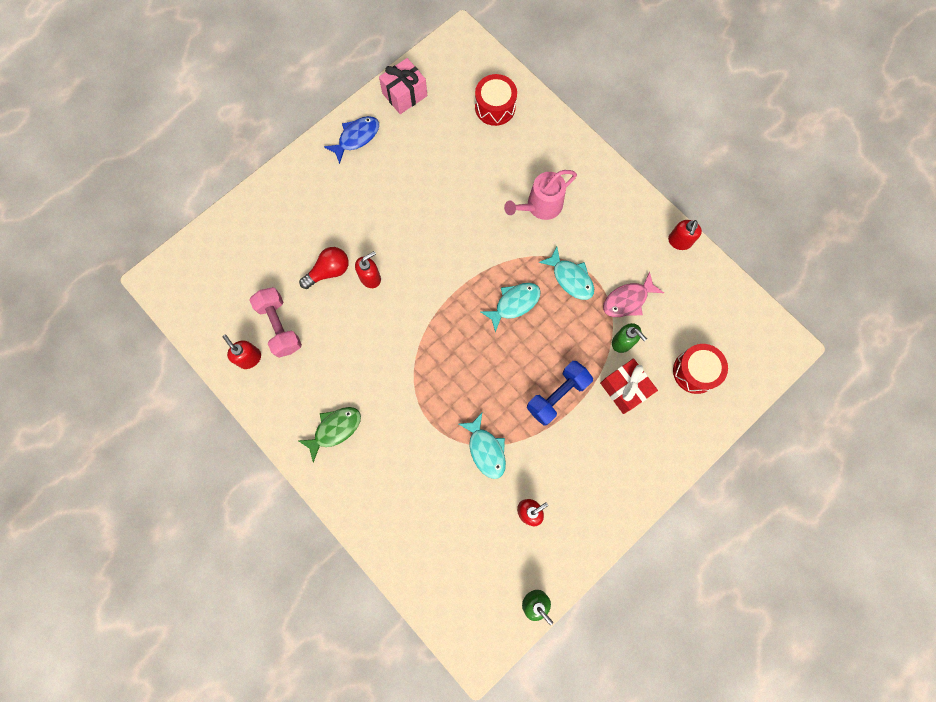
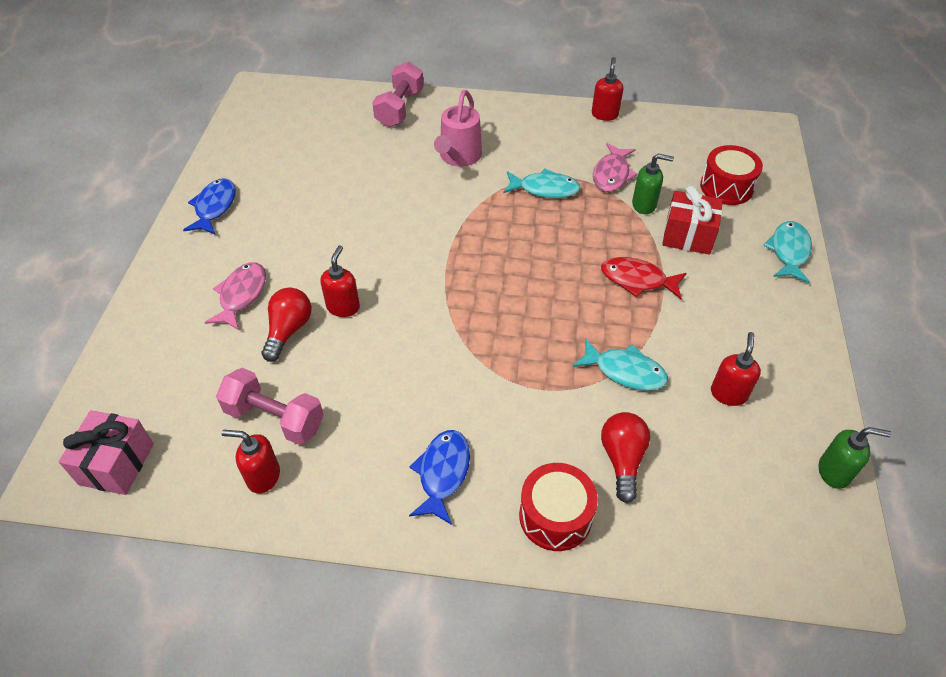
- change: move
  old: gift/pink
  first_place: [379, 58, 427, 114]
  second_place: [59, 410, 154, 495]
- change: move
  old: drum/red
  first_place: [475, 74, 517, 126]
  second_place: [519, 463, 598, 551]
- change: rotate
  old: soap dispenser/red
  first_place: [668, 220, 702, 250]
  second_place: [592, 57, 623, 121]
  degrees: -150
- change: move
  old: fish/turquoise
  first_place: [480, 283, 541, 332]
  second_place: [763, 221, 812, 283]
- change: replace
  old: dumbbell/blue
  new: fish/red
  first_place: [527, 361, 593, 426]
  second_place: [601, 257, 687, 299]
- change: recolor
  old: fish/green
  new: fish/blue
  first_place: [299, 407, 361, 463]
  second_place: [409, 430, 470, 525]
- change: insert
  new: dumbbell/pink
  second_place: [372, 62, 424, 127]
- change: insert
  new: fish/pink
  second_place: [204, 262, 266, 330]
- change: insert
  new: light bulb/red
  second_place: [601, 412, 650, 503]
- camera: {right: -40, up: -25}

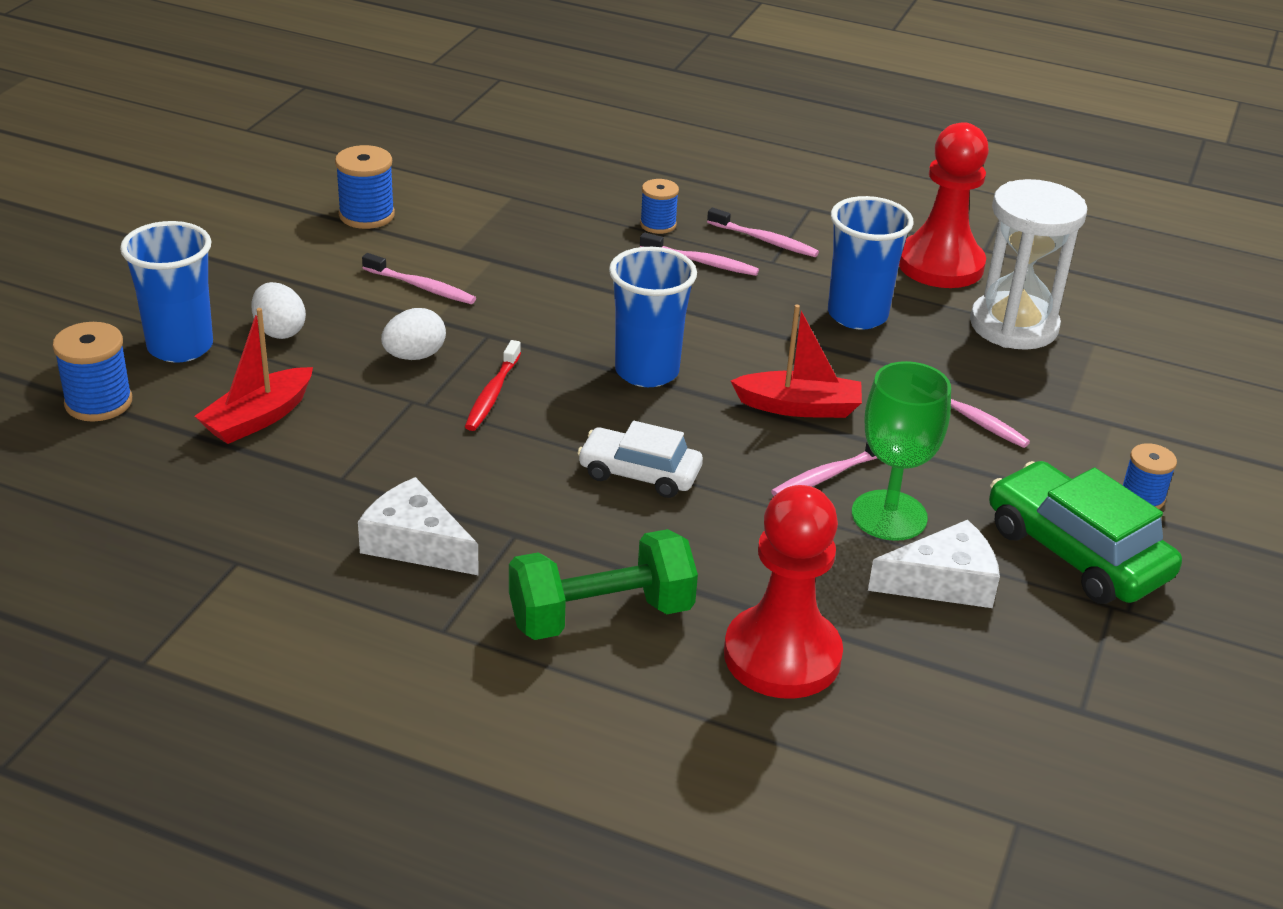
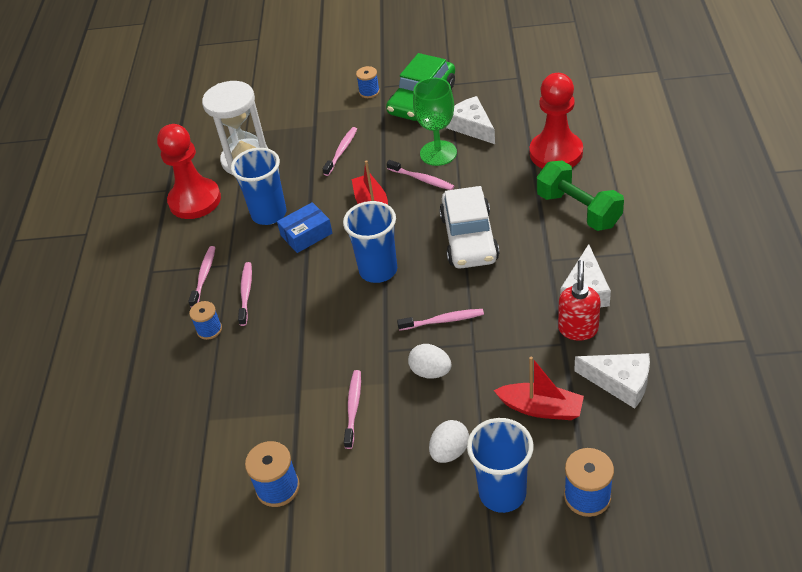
- change: recolor
  old: toothbrush/red
  new: toothbrush/pink
  first_place: [465, 340, 521, 431]
  second_place: [397, 309, 484, 331]
- change: resize
  old: car/white
  first_place: [577, 421, 703, 498]
  second_place: [439, 186, 499, 269]
  factor: 1.55
- change: insert
  new: box/blue
  second_place: [277, 202, 332, 253]
- change: insert
  new: soap dispenser/red
  second_place: [558, 260, 601, 341]
- change: insert
  new: cheese/white
  second_place: [574, 353, 650, 409]
- camera: {right: -105, up: 10}

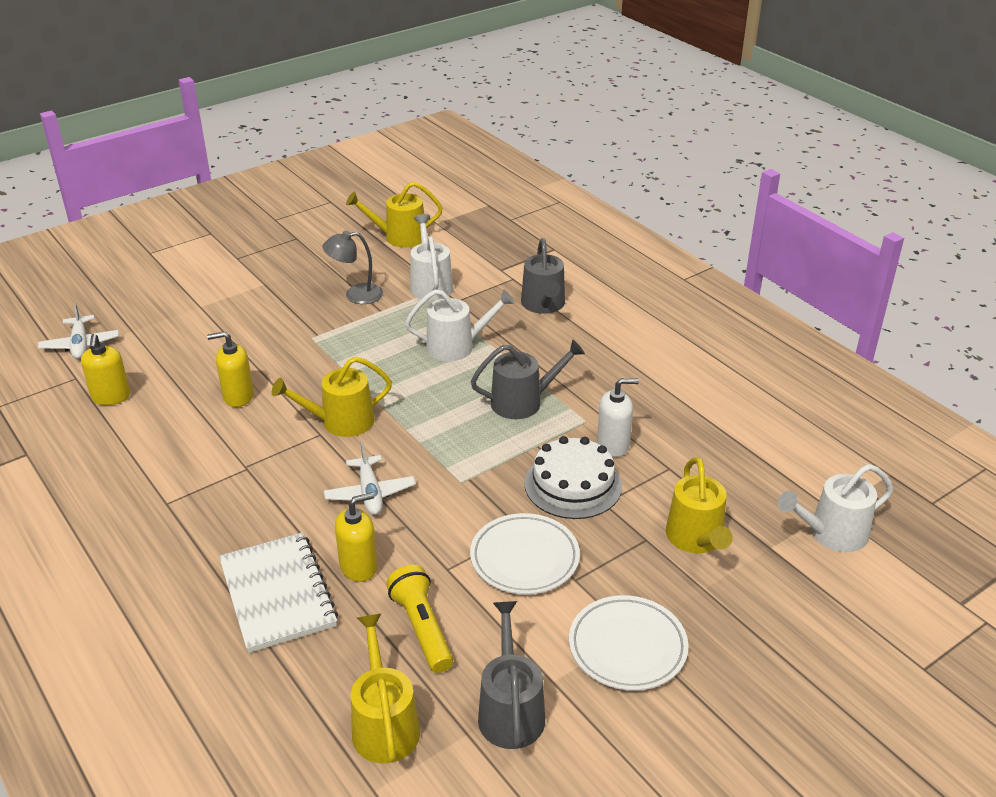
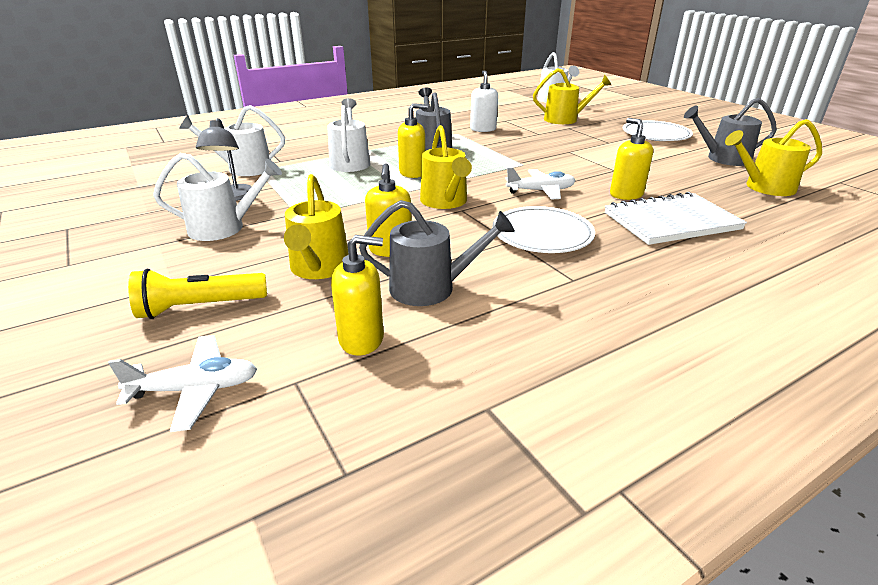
- change: move
  old: watering can/yellow
  first_place: [346, 182, 443, 247]
  second_place: [284, 174, 349, 279]
- change: move
  old: watering can/grey
  first_place: [521, 238, 565, 314]
  second_place: [359, 200, 515, 306]
- change: delete
  old: cake/white
  first_place: [524, 436, 622, 519]
- change: move
  old: plate/white
  first_place: [470, 513, 580, 594]
  second_place: [492, 206, 595, 253]
- change: move
  old: flashlight/yellow
  first_place: [386, 565, 453, 673]
  second_place: [128, 269, 267, 319]
- change: insert
  new: soap dispenser/yellow
  second_place: [398, 103, 428, 178]
- change: insert
  new: watering can/white
  second_place: [153, 153, 282, 241]
- camera: {right: -85, up: -5}

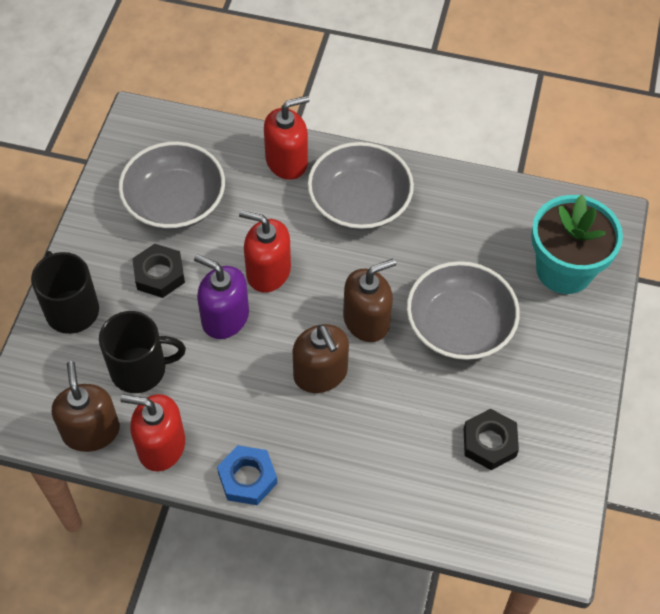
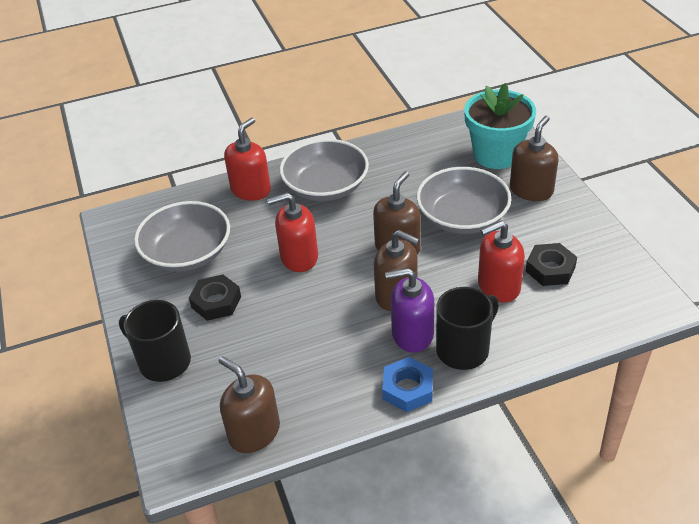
- change: move
  old: soap dispenser/purple
  first_place: [194, 254, 249, 339]
  second_place: [385, 268, 434, 353]
- change: move
  old: mug/black
  first_place: [99, 311, 186, 393]
  second_place: [436, 287, 499, 370]
- change: move
  old: soap dispenser/red
  first_place: [120, 394, 185, 471]
  second_place: [478, 221, 525, 303]
- change: insert
  new: soap dispenser/brown
  second_place: [510, 116, 558, 201]
- camera: {right: -30, up: -15}

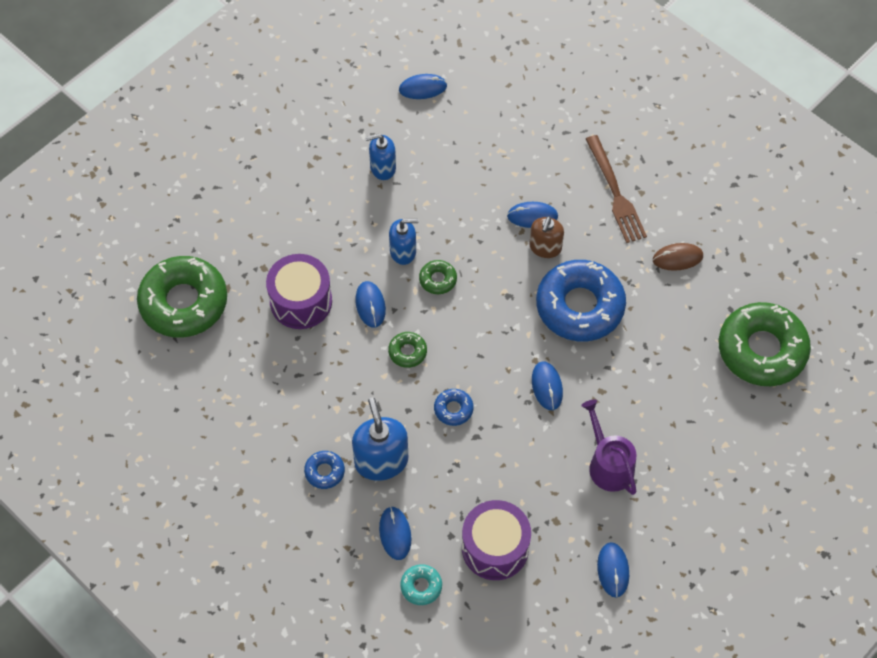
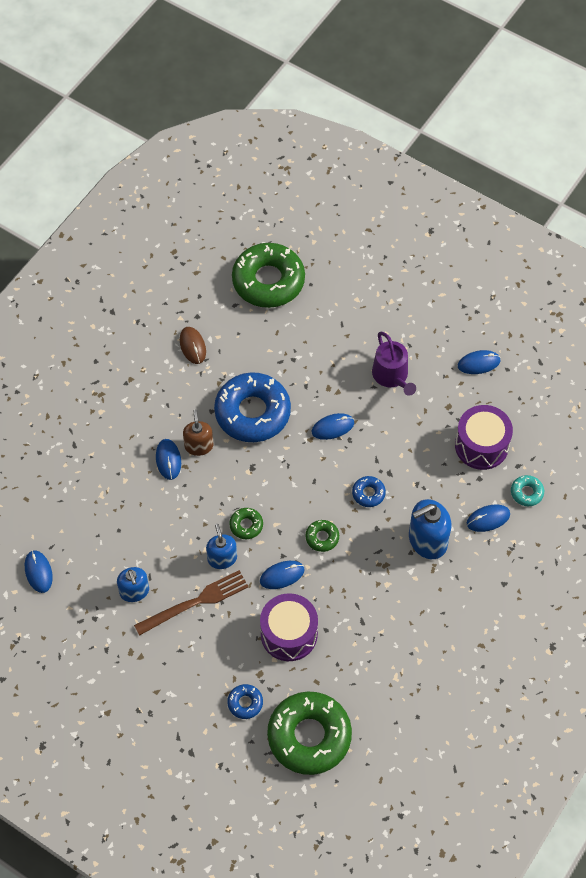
- change: move
  old: fork/brown
  first_place: [586, 135, 647, 243]
  second_place: [134, 570, 249, 636]
- change: rotate
  old: soap dispenser/brown
  first_place: [529, 216, 564, 258]
  second_place: [183, 409, 213, 456]
  degrees: -105
- change: rotate
  old: watering can/purple
  first_place: [581, 400, 637, 495]
  second_place: [372, 331, 416, 396]
  degrees: -75
- change: move
  old: donut/blue
  first_place: [304, 451, 345, 489]
  second_place: [227, 684, 263, 719]
- camera: {right: -100, up: 0}

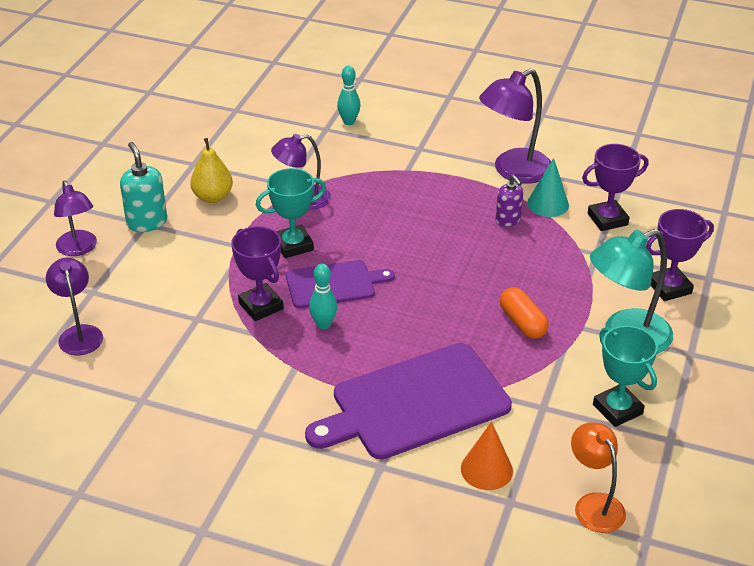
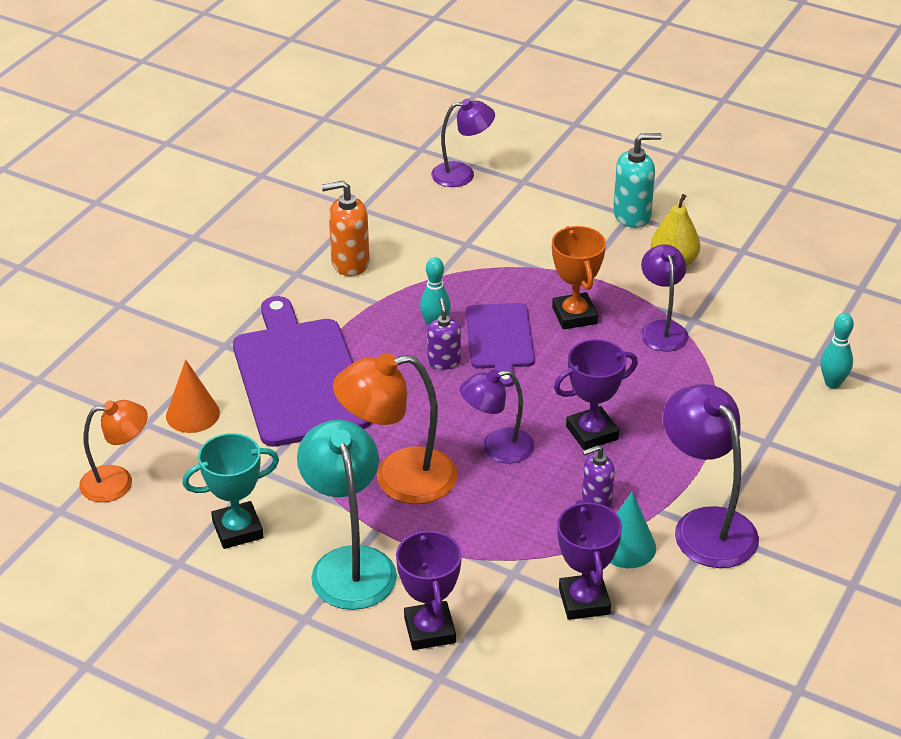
- change: recolor
  old: trophy/turquoise
  new: trophy/orange
  first_place: [256, 168, 326, 258]
  second_place: [552, 226, 606, 329]
- change: move
  old: lamp/purple
  first_place: [54, 180, 97, 256]
  second_place: [460, 369, 534, 464]
- change: move
  old: trophy/purple
  first_place: [231, 226, 283, 321]
  second_place: [554, 339, 638, 450]
- change: replace
  old: capsule/orange
  new: lamp/orange
  first_place: [500, 287, 549, 339]
  second_place: [333, 353, 458, 504]
- change: insert
  new: soap dispenser/orange
  second_place: [322, 181, 369, 276]
- change: insert
  new: soap dispenser/purple
  second_place: [427, 298, 461, 370]
- camera: {right: 100, up: 0}

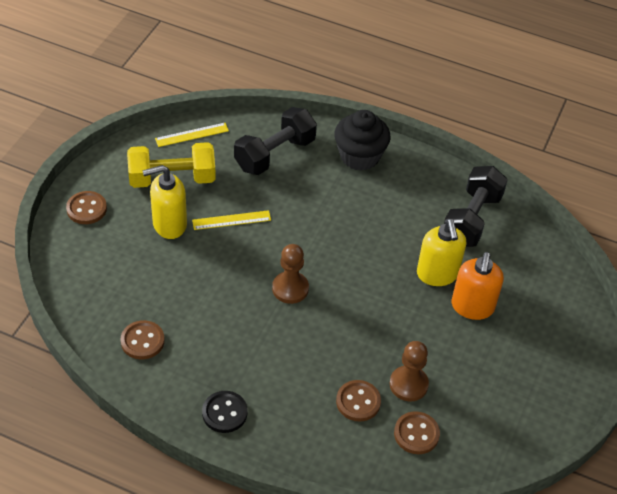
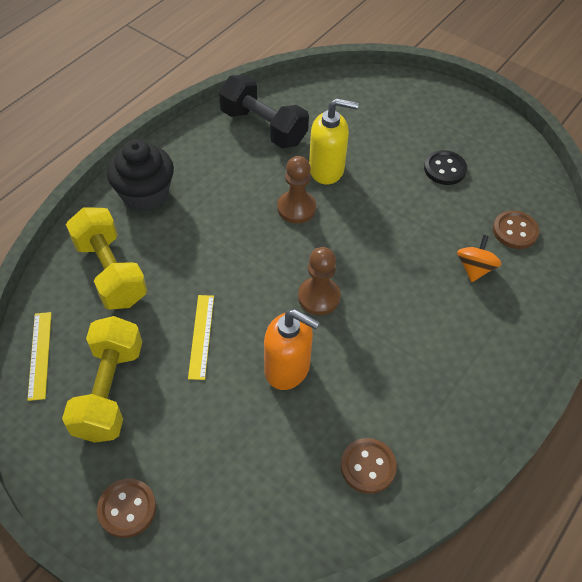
- change: recolor
  old: dumbbell/black
  new: dumbbell/yellow
  first_place: [234, 107, 317, 175]
  second_place: [66, 207, 147, 310]
- change: delete
  old: soap dispenser/yellow
  first_place: [142, 165, 187, 239]
- change: move
  old: soap dispenser/orange
  first_place: [452, 252, 504, 320]
  second_place: [264, 309, 320, 390]
- change: move
  old: pawn/brown
  first_place: [390, 341, 429, 401]
  second_place: [277, 156, 316, 223]
- change: replace
  old: button/brown
  new: spinning top/orange
  first_place: [336, 380, 381, 422]
  second_place: [457, 235, 502, 282]
- change: move
  old: button/black
  first_place: [202, 391, 248, 433]
  second_place: [424, 150, 467, 185]
- camera: {right: -75, up: 5}

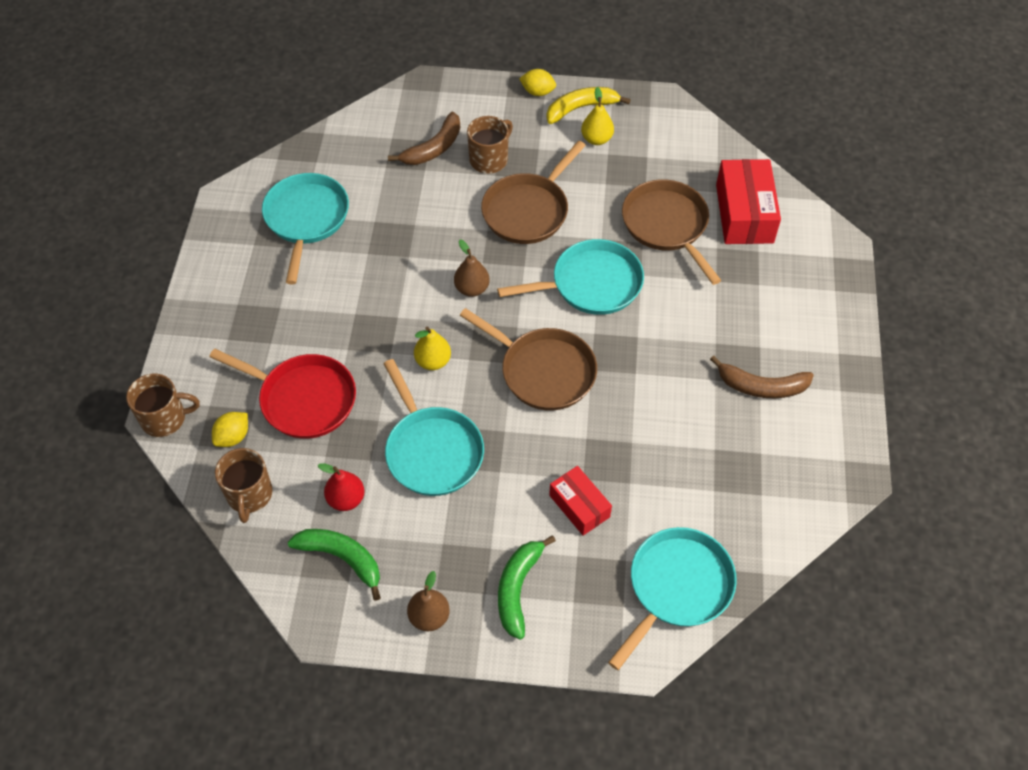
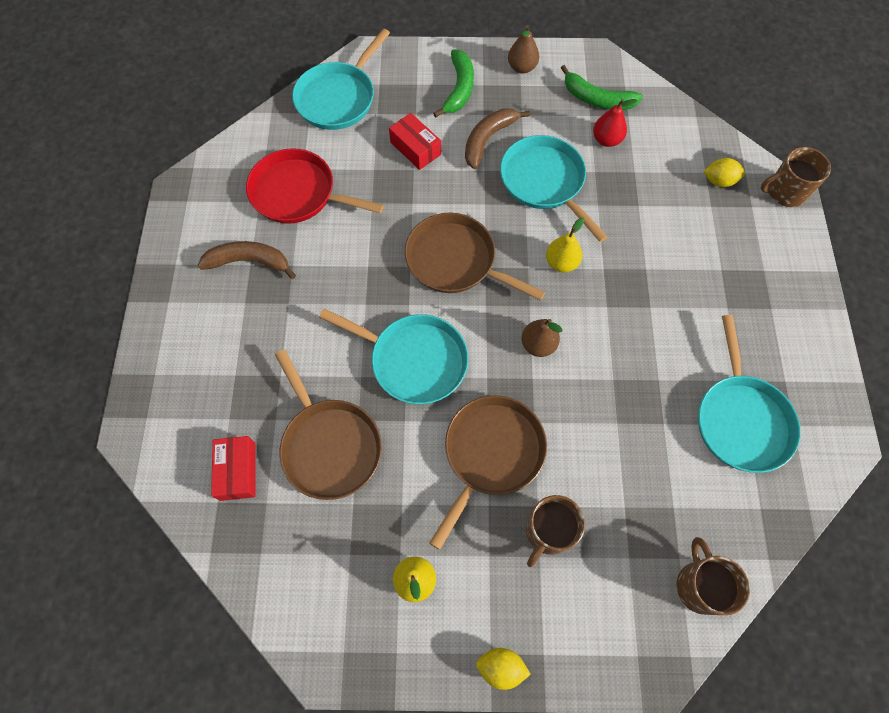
- change: delete
  old: banana/yellow
  first_place: [546, 87, 631, 124]
- change: move
  old: banana/brown
  first_place: [388, 112, 460, 165]
  second_place: [465, 109, 530, 169]
- change: resize
  old: box/red
  first_place: [716, 159, 781, 244]
  second_place: [211, 436, 255, 501]
  factor: 0.61
- change: rotate
  old: pan/turquoise
  first_place: [497, 239, 644, 315]
  second_place: [319, 308, 468, 404]
  degrees: -135
- change: move
  old: pan/red
  first_place: [209, 348, 356, 439]
  second_place: [246, 148, 384, 224]
- change: rotate
  old: lemon/yellow
  first_place: [212, 412, 248, 447]
  second_place: [703, 158, 745, 187]
  degrees: 60
- change: move
  old: mug/brown
  first_place: [215, 448, 273, 523]
  second_place: [677, 537, 750, 615]
- camera: {right: 175, up: 10}

